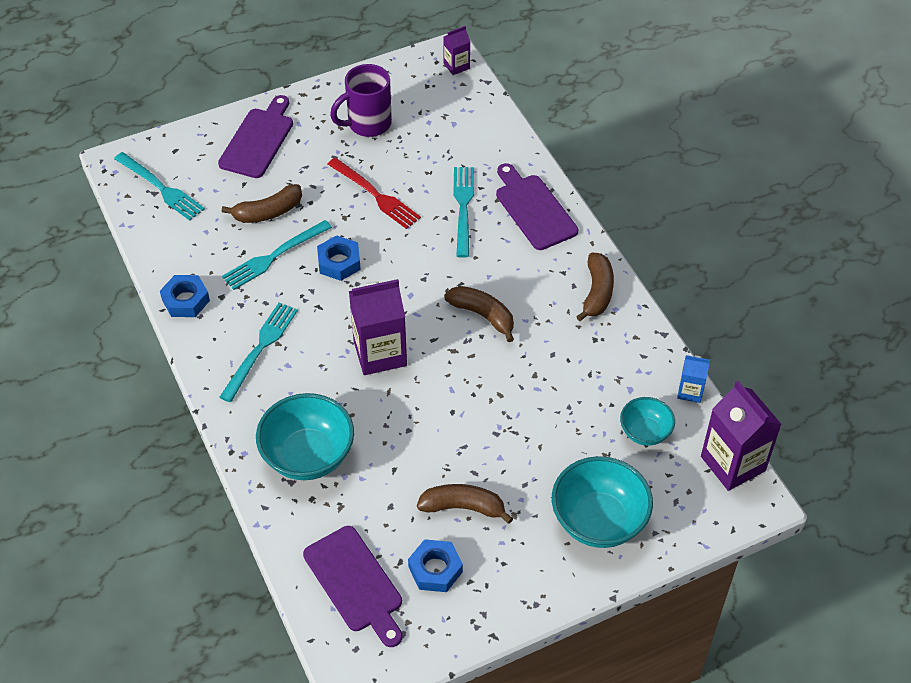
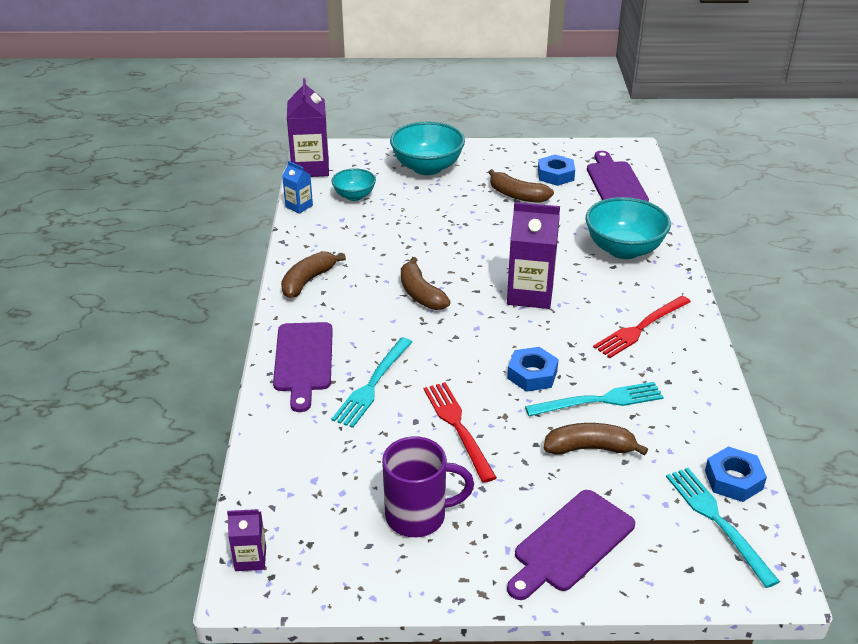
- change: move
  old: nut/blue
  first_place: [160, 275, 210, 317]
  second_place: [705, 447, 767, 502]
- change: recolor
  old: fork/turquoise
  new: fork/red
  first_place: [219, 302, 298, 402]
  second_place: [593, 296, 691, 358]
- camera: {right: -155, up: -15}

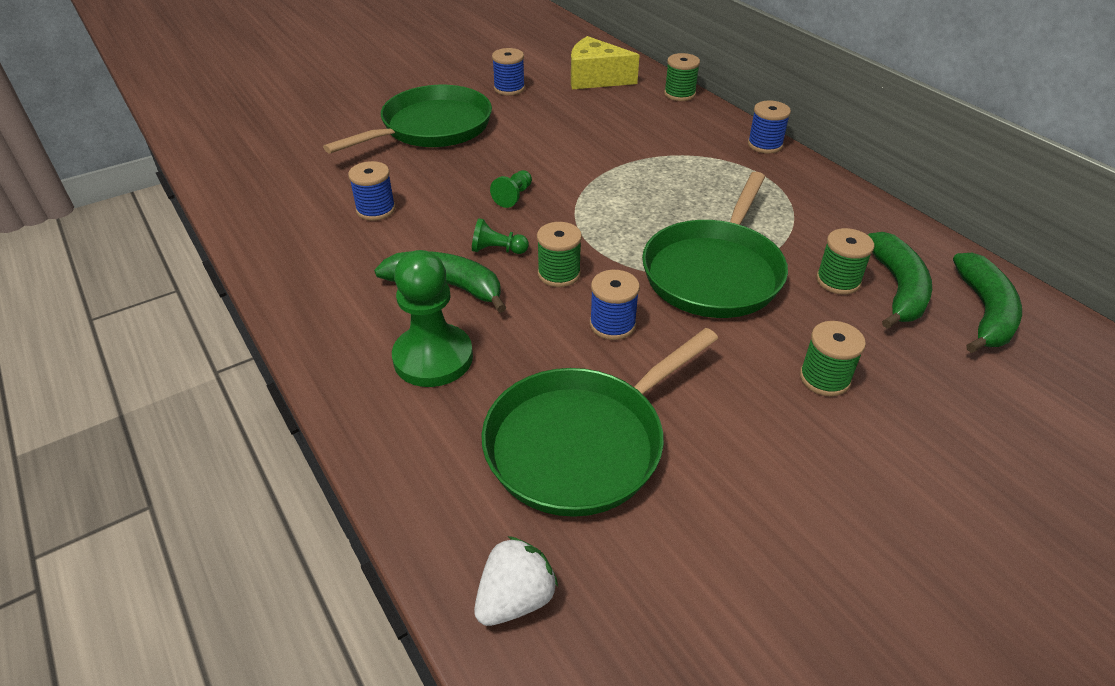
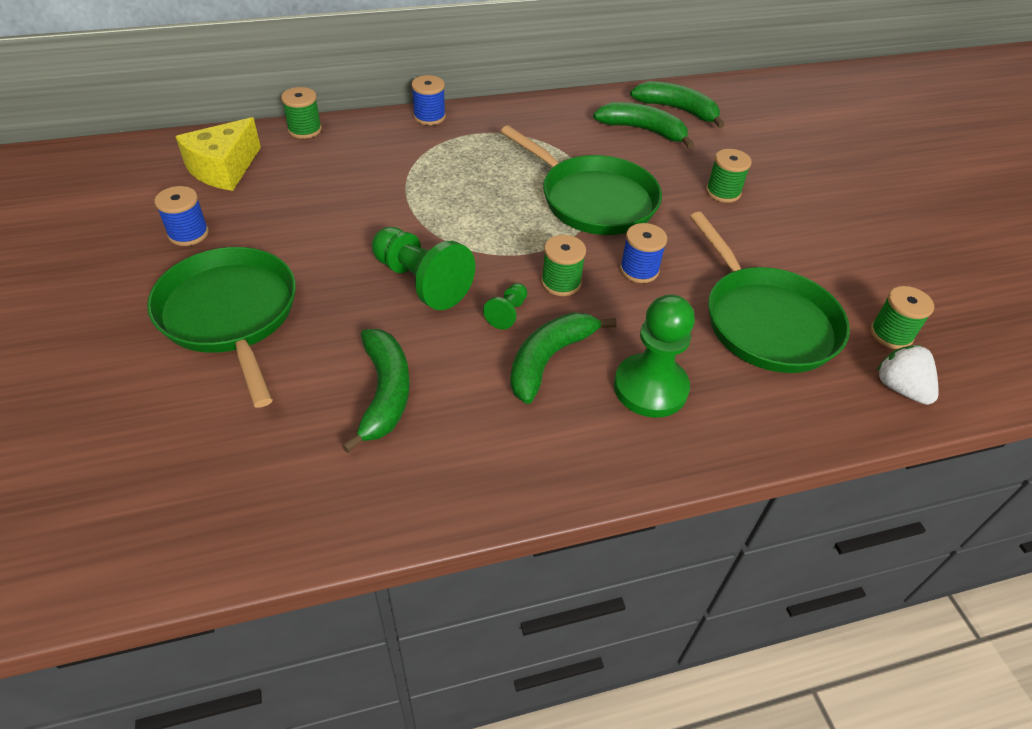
- change: replace
  old: spool/blue
  new: banana/green
  first_place: [348, 161, 396, 221]
  second_place: [342, 329, 410, 453]
- change: resize
  old: pawn/green
  first_place: [490, 170, 532, 208]
  second_place: [372, 227, 475, 310]
  factor: 2.05
- change: move
  old: spool/green
  first_place: [816, 228, 874, 294]
  second_place: [870, 286, 934, 349]
- camera: {right: -75, up: 5}

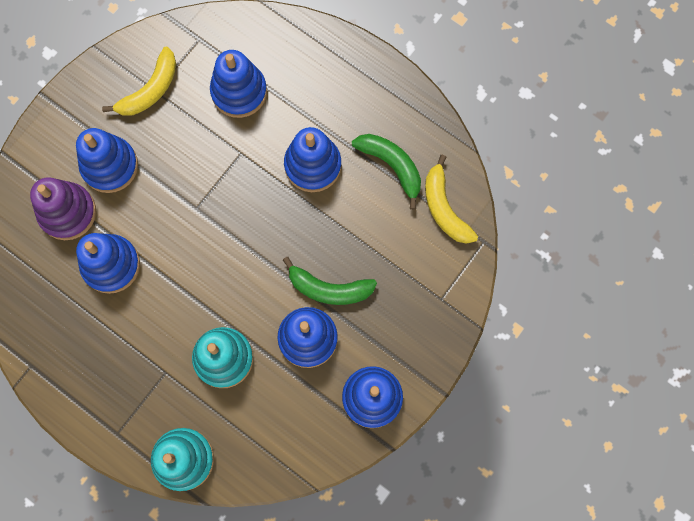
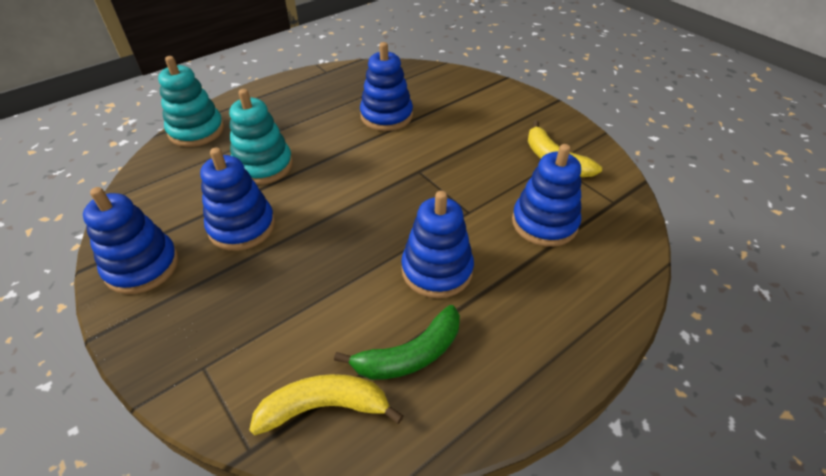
- change: delete
  old: stacking toy/blue
  first_place: [76, 128, 138, 193]
- change: delete
  old: stacking toy/purple
  first_place: [30, 177, 96, 240]
- change: delete
  old: banana/green
  first_place: [283, 257, 377, 305]
- camera: {right: 105, up: -30}

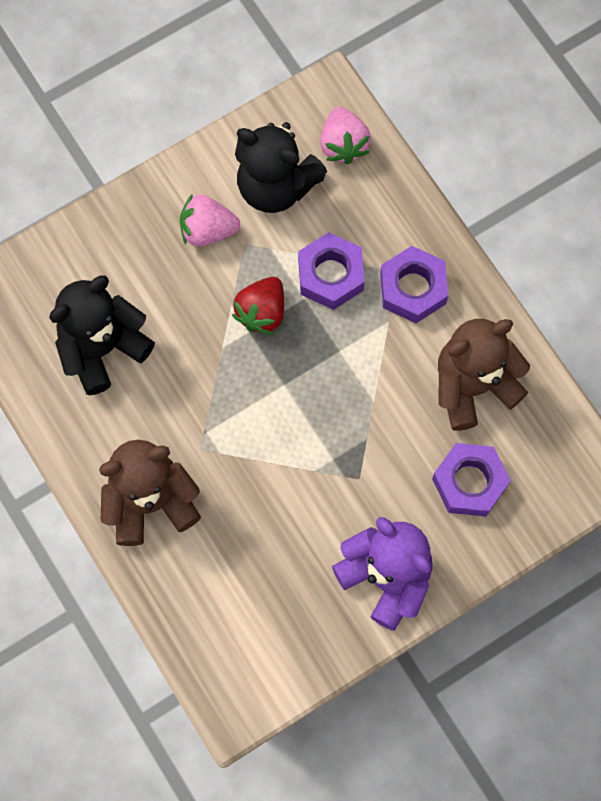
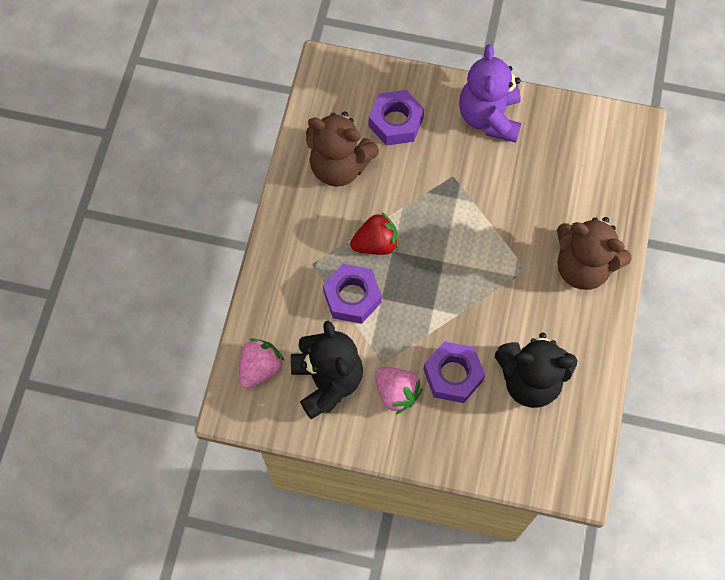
- change: move
  old: nut/purple
  first_place: [380, 246, 448, 323]
  second_place: [423, 341, 485, 403]
- change: move
  old: strawberry/red
  first_place: [232, 277, 284, 335]
  second_place: [350, 213, 398, 255]
- camera: {right: -135, up: -5}

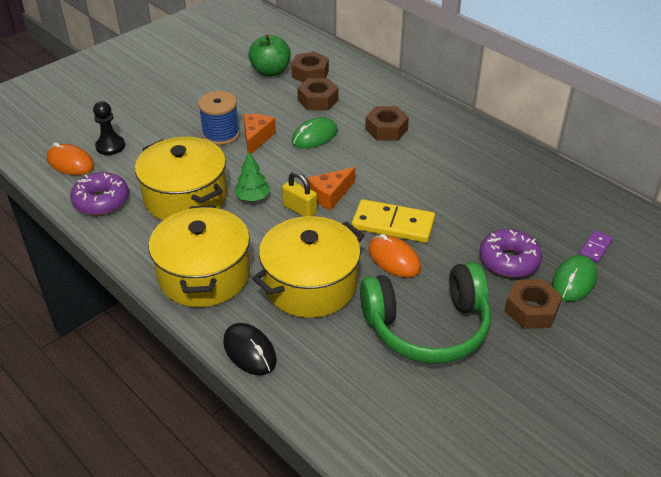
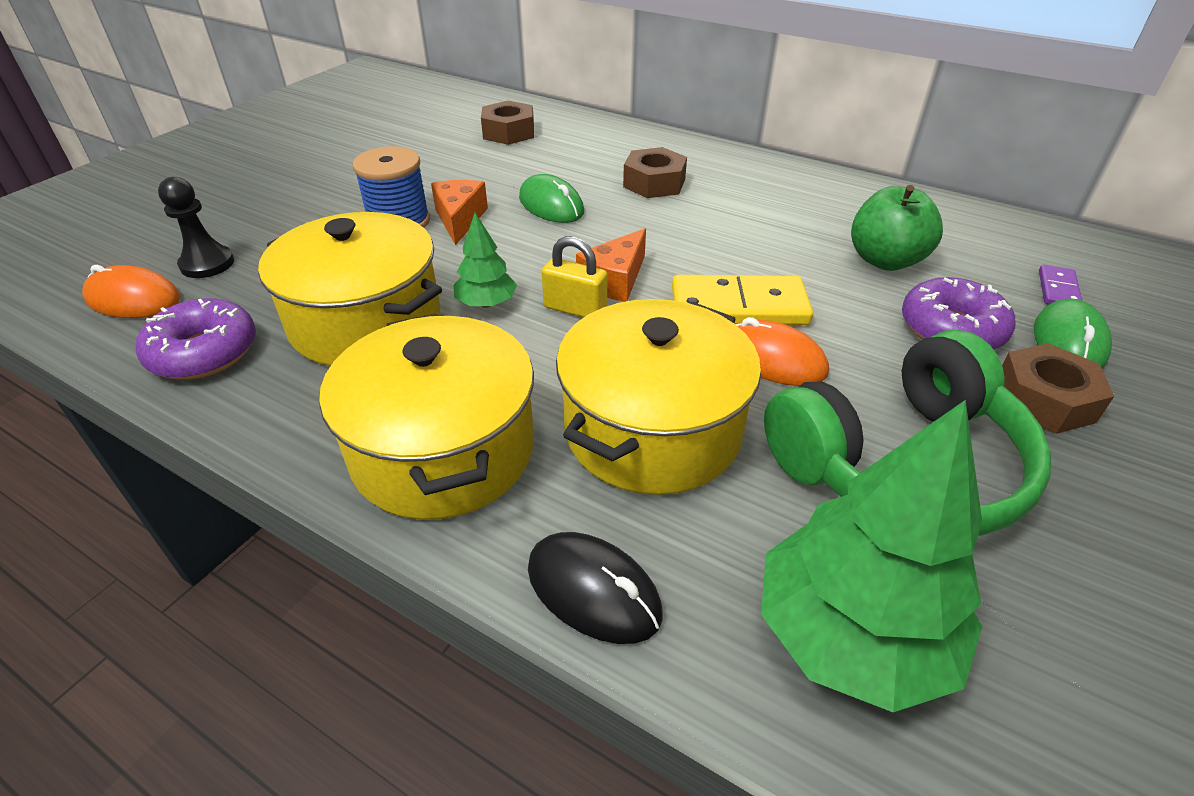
- change: move
  old: apple/green
  first_place: [248, 35, 291, 77]
  second_place: [851, 185, 943, 271]
- change: delete
  old: nut/brown
  first_place: [297, 78, 338, 110]
- change: rotate
  old: mouse/green
  first_place: [292, 117, 338, 149]
  second_place: [519, 174, 584, 223]
  degrees: -75
- change: insert
  new: tree/green
  second_place: [761, 400, 982, 712]
- camera: {right: -15, up: 0}

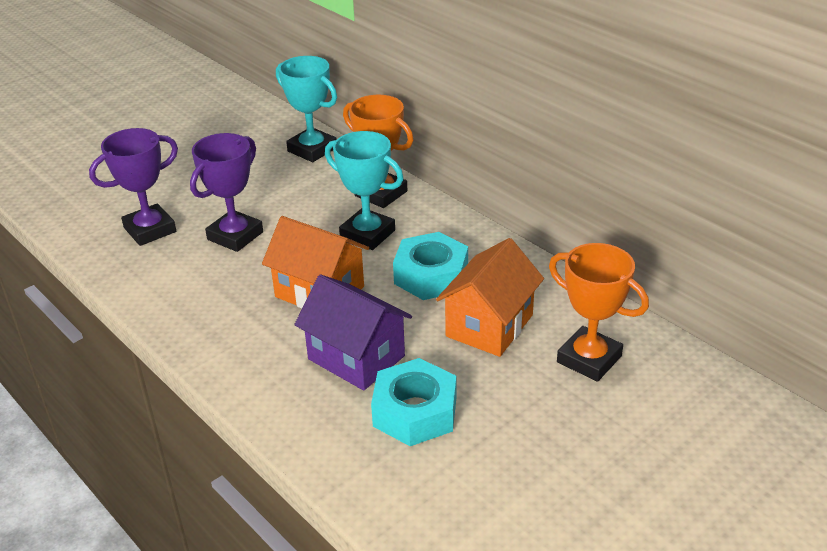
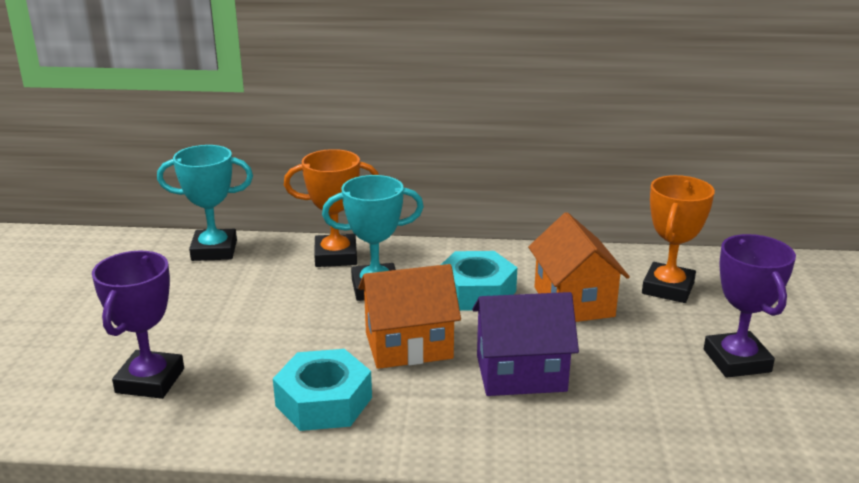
- change: move
  old: trophy/purple
  first_place: [190, 133, 263, 252]
  second_place: [704, 234, 796, 378]
- change: rotate
  old: trophy/orange
  first_place: [549, 243, 649, 382]
  second_place: [642, 175, 715, 303]
  degrees: -60
- change: move
  old: nut/turquoise
  first_place: [371, 358, 456, 446]
  second_place: [273, 349, 372, 431]
- camera: {right: -45, up: -10}

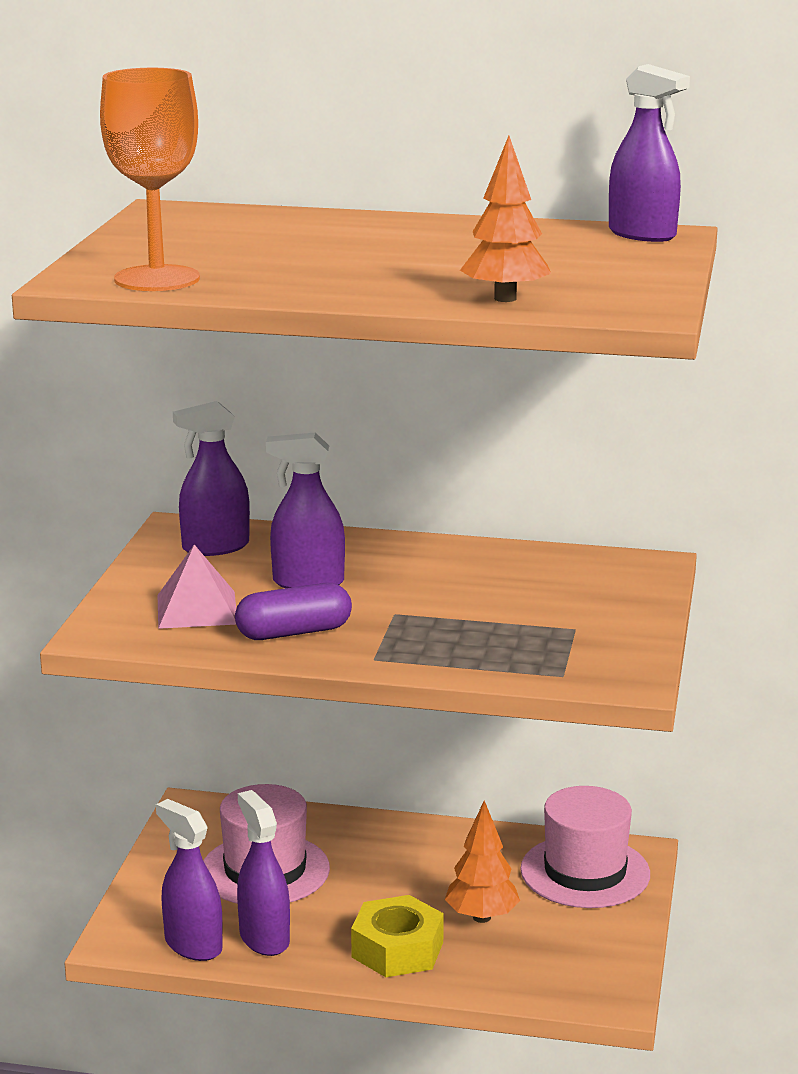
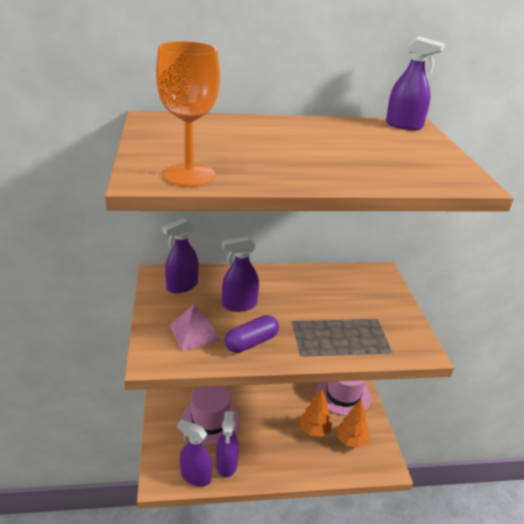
- change: move
  old: tree/orange
  first_place: [460, 136, 551, 302]
  second_place: [336, 400, 370, 448]
- change: rotate
  old: spray bottle/purple
  first_place: [237, 790, 290, 956]
  second_place: [216, 411, 239, 478]
  degrees: -135
- change: delete
  old: nut/yellow
  first_place: [351, 895, 444, 977]
- camera: {right: -20, up: 10}

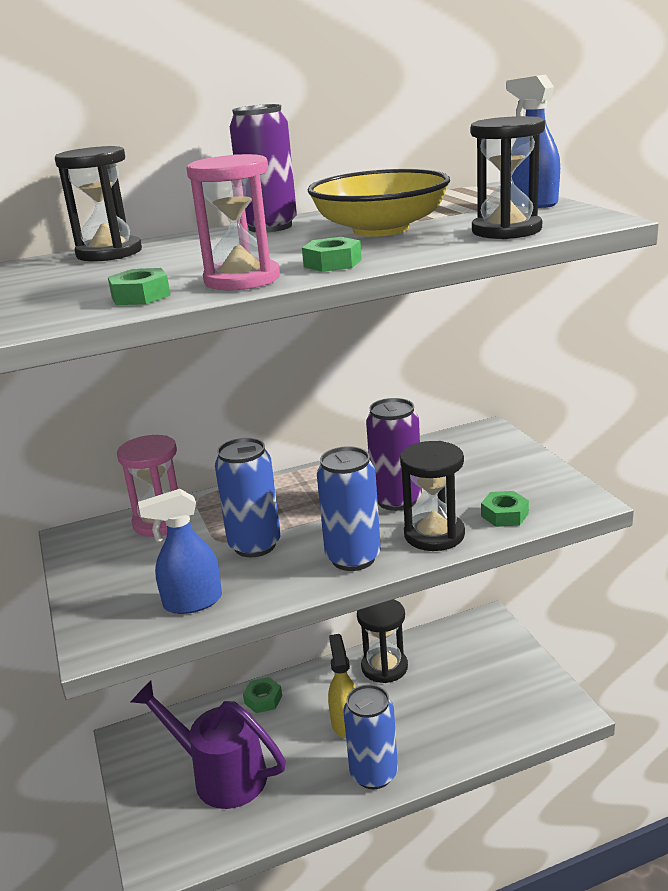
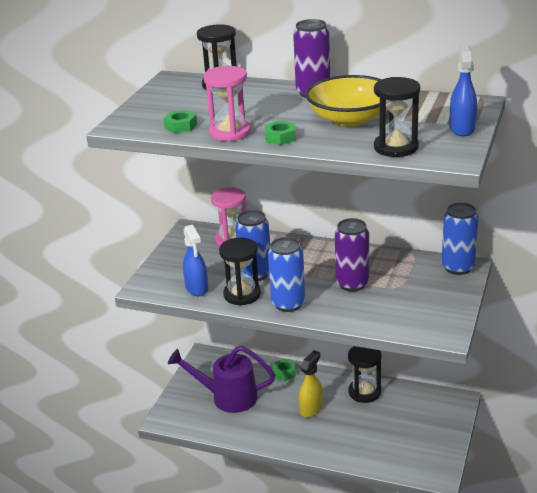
- change: move
  old: hourglass/black
  first_place: [400, 441, 465, 551]
  second_place: [219, 238, 261, 305]
- change: rotate
  old: spray bottle/blue
  first_place: [138, 489, 222, 614]
  second_place: [183, 224, 208, 296]
  degrees: -135
- change: delete
  old: nut/green
  first_place: [481, 491, 529, 527]
- change: rotate
  old: watering can/purple
  first_place: [131, 680, 286, 809]
  second_place: [168, 346, 275, 413]
  degrees: -60
- change: move
  old: can/blue
  first_place: [343, 684, 398, 789]
  second_place: [442, 203, 478, 275]
- camera: {right: 40, up: 5}

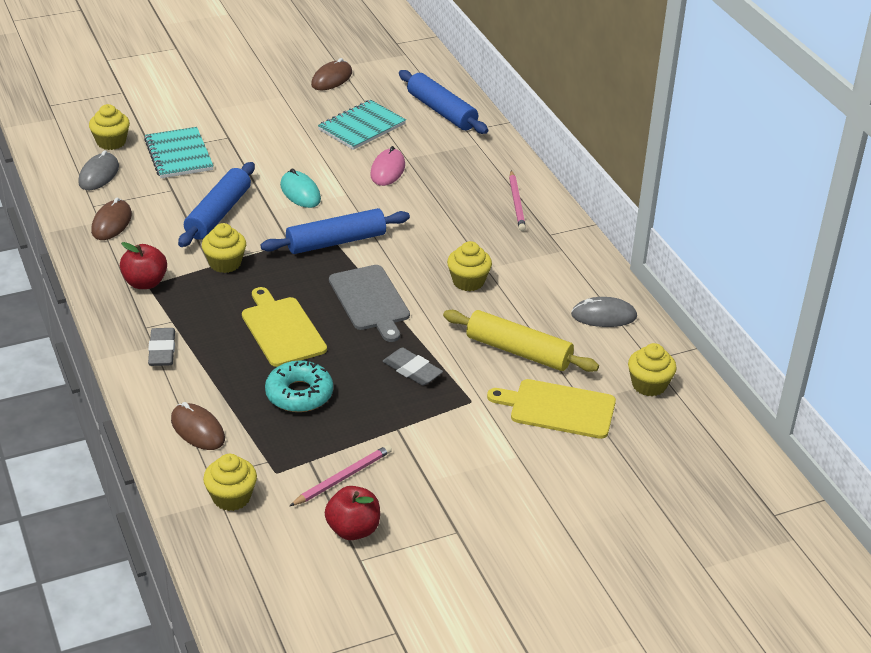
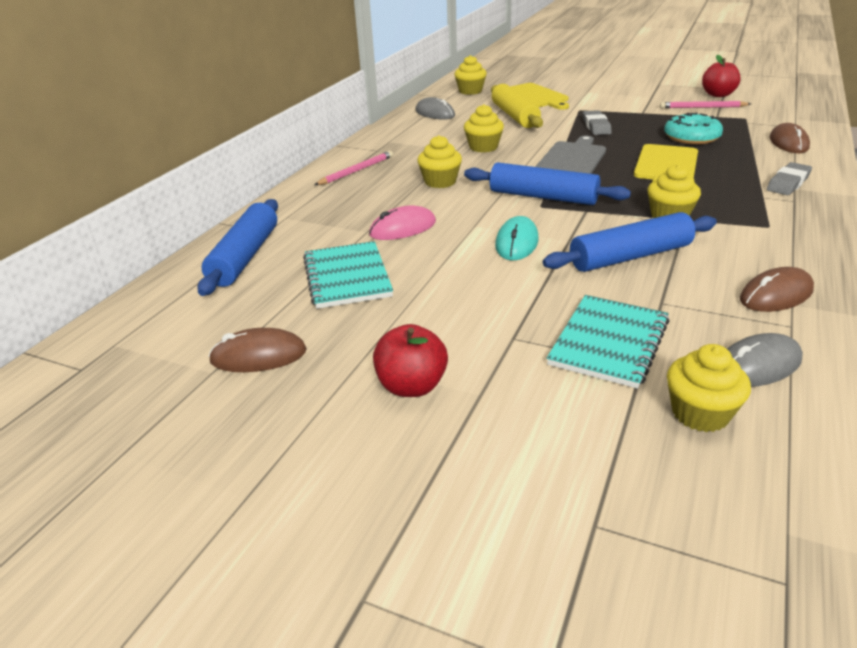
- change: rotate
  old: notebook/turquoise
  first_place: [318, 100, 406, 150]
  second_place: [303, 241, 393, 309]
  degrees: 75
- change: move
  old: apple/red
  first_place: [120, 242, 167, 289]
  second_place: [373, 324, 448, 397]
- change: move
  old: cupcake/yellow
  first_place: [203, 454, 257, 511]
  second_place: [417, 135, 462, 188]
- camera: {right: -130, up: -5}

